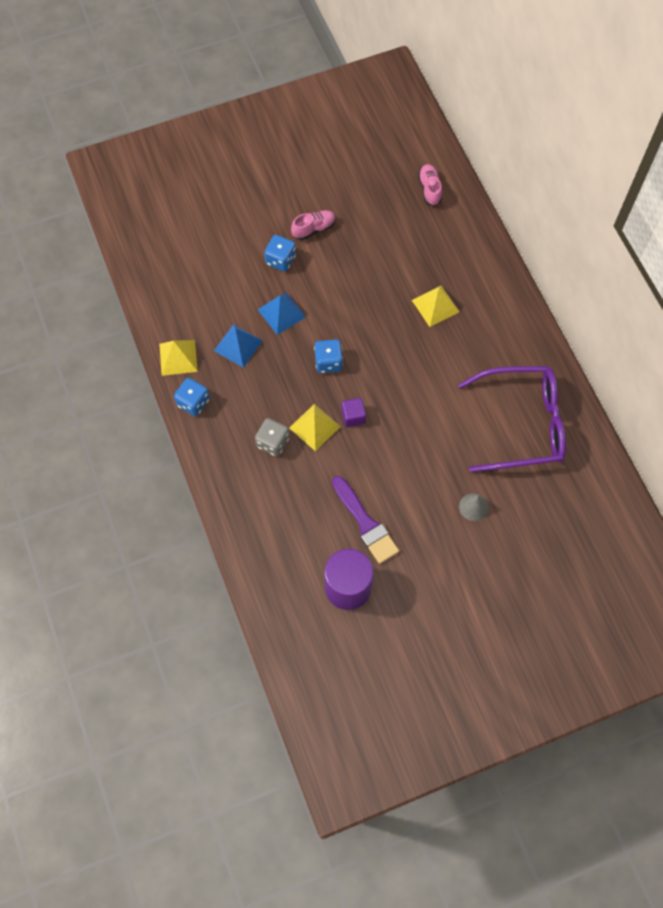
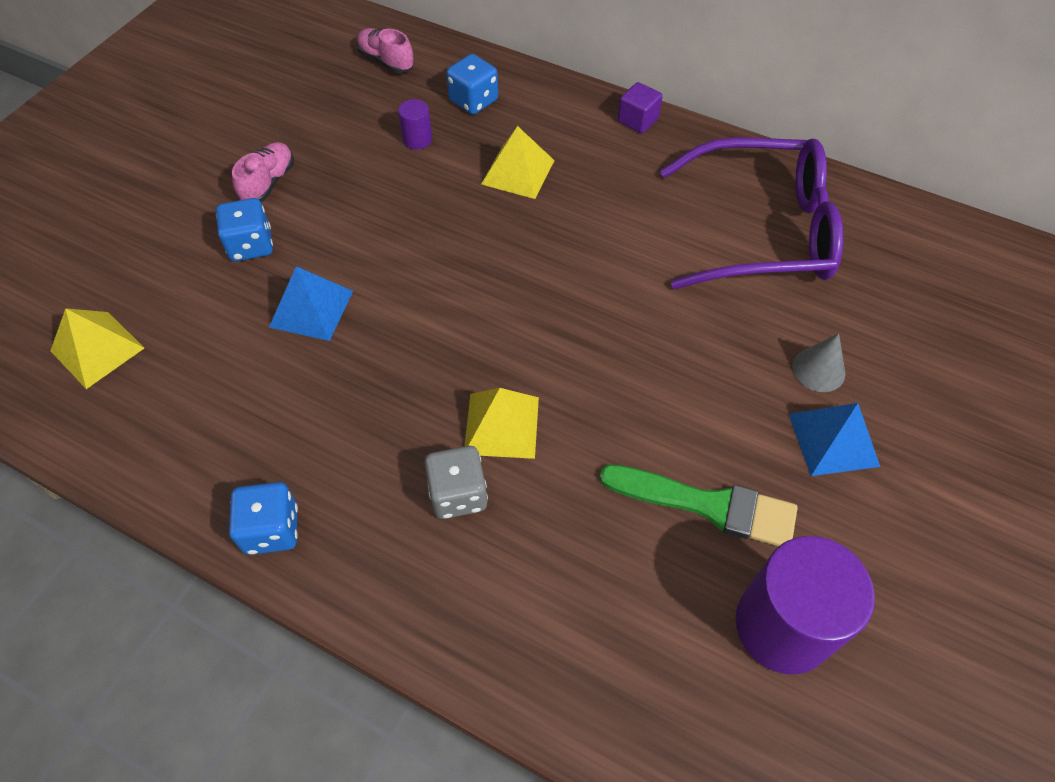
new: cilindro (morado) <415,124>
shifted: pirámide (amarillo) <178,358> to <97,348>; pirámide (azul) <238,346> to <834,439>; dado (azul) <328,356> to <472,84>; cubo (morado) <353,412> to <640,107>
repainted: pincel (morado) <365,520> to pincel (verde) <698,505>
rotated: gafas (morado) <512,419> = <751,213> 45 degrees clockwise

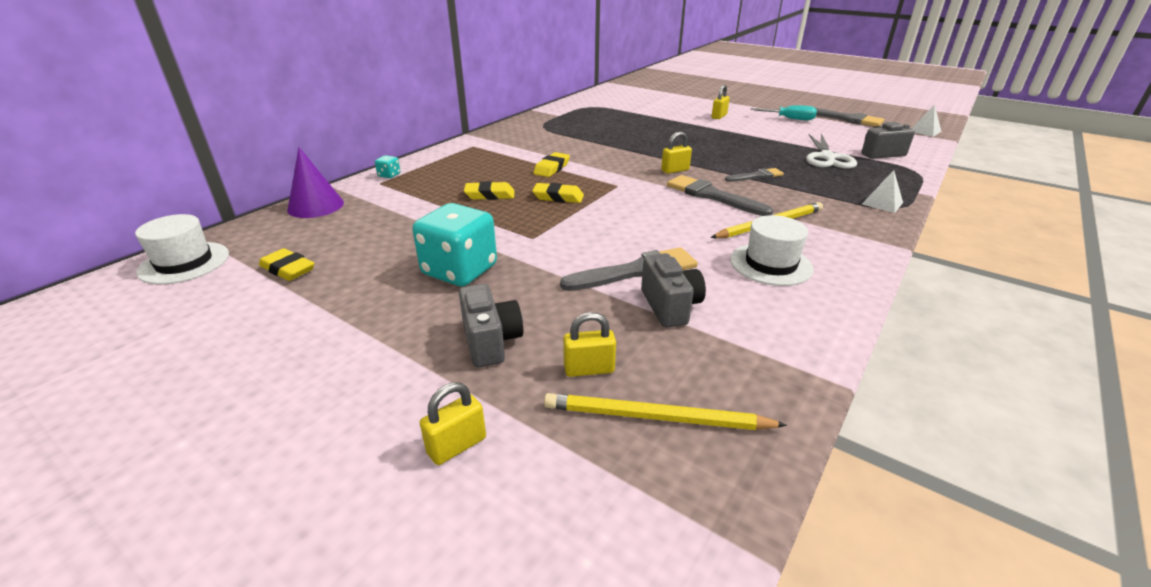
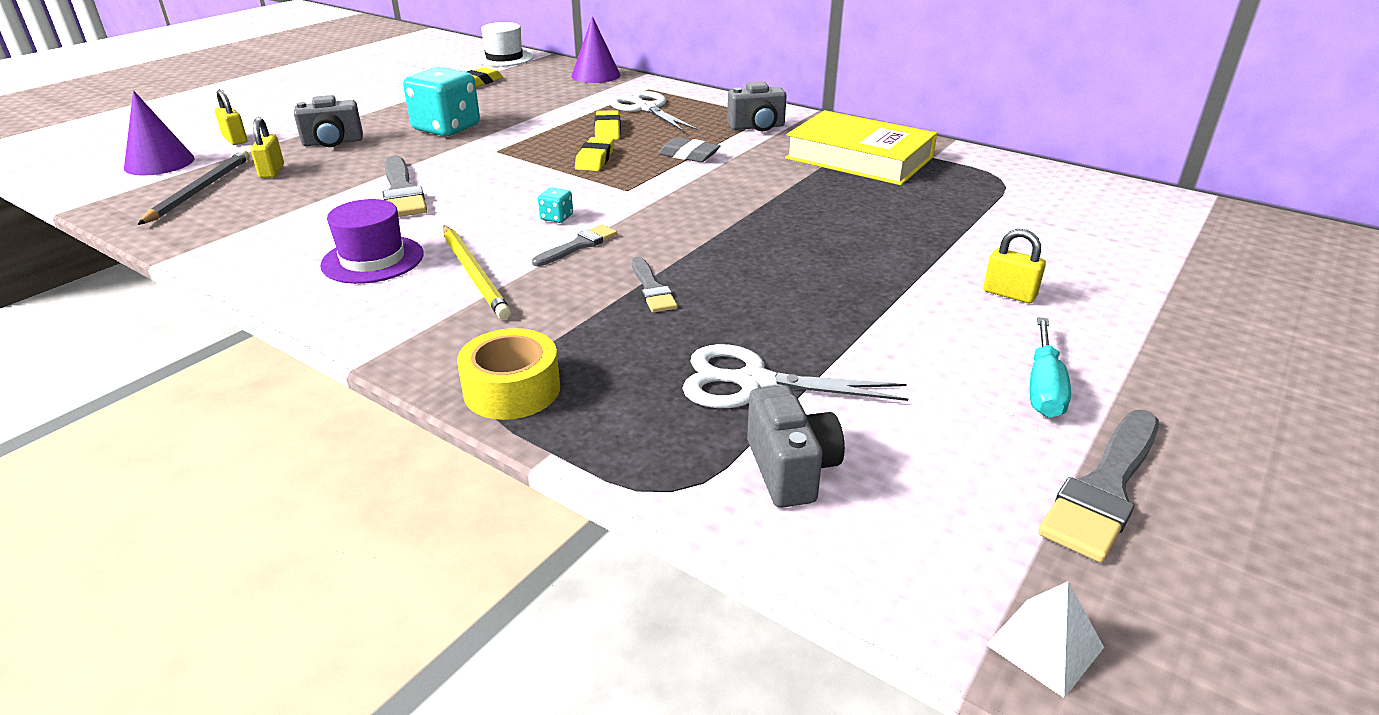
gone: candado (amarillo) <676,153>
new: cono (morado) <159,133>; tijeras (blanco) <654,111>; libro (amarillo) <861,147>
shifted: dado (turquesa) <387,166> to <555,205>; cámara (gris) <673,290> to <757,106>
swapped: pirámide (blanco) <882,191> to cinta adhesiva (amarillo) <508,374>
repainted: goma de borrar (amarillo) <551,164> to goma de borrar (gris) <689,149>; lápiz (amarillo) <665,411> to lápiz (gris) <194,187>; sombrero (blanco) <772,250> to sombrero (morado) <372,241>
scaled: pincel (gris) <720,195> = <574,245> x0.60

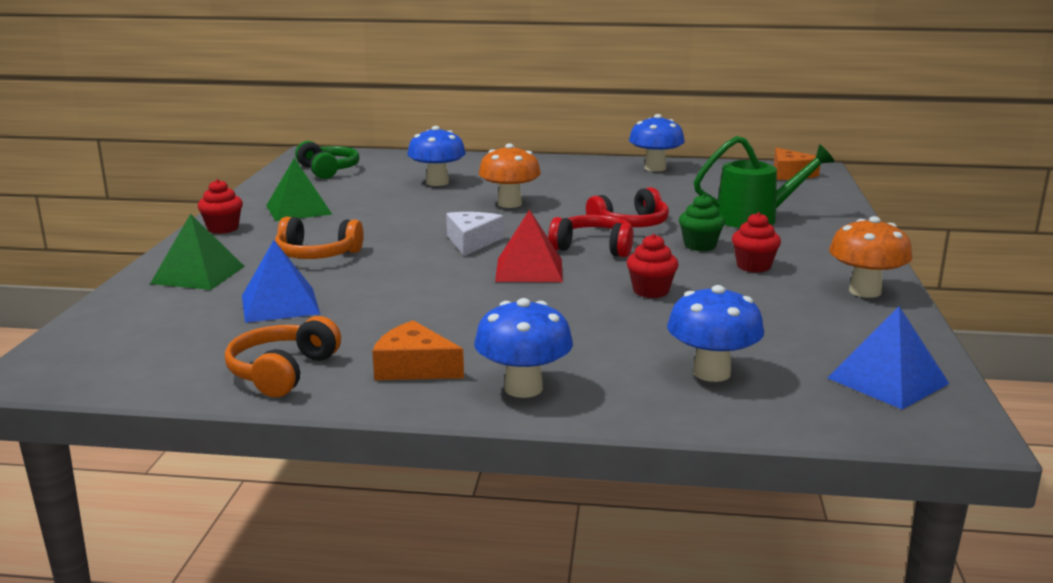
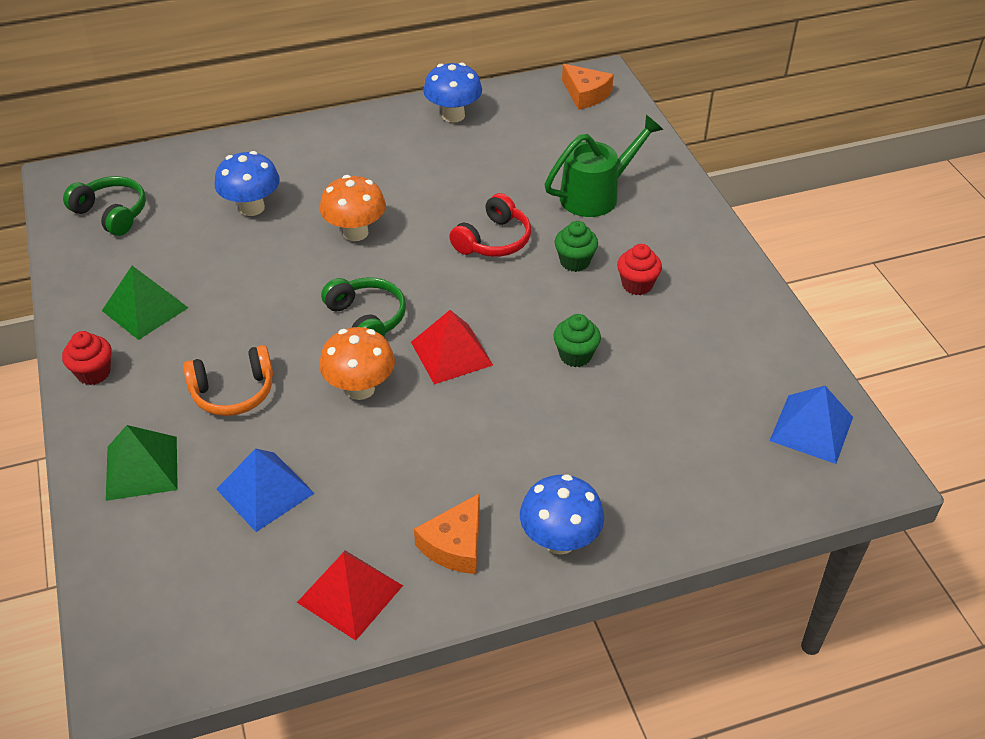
gone: auriculares (rojo) <591,236>; seta (azul) <715,333>
shifted: seta (naranja) <870,257> to <357,363>
swapped: auriculares (naranja) <283,356> to pirámide (rojo) <350,595>; queso (blanco) <475,234> to auriculares (verde) <363,307>
repainted: magdalena (rojo) <652,266> to magdalena (verde) <577,340>
rotated: queso (naranja) <418,350> = <447,533> 60 degrees counterclockwise

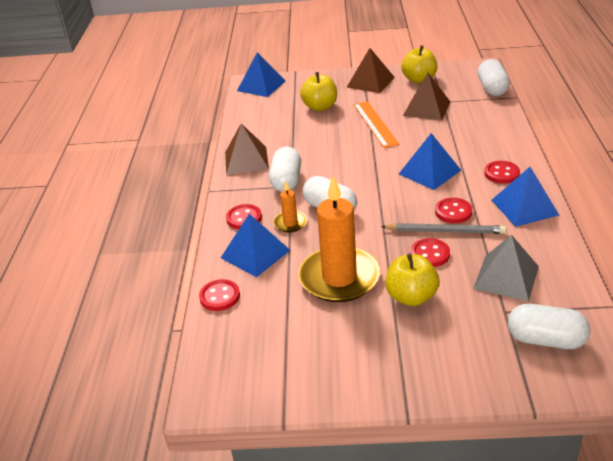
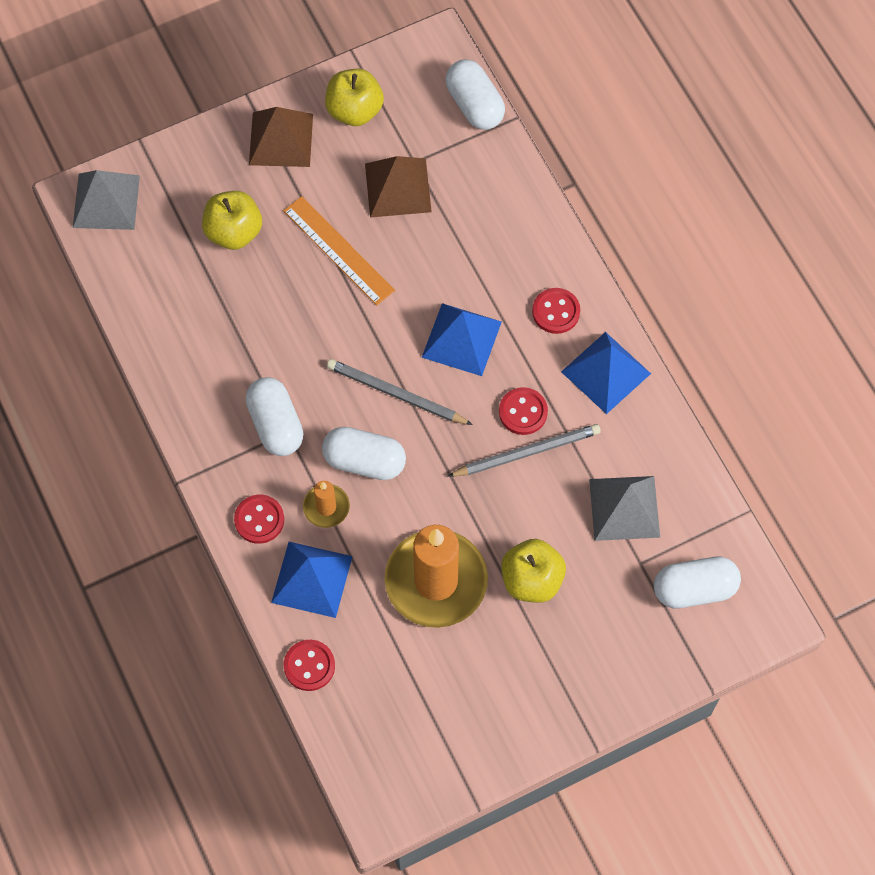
gone: pirámide (marrón) <247,149>; botón (rojo) <430,252>
new: lápiz (gris) <400,392>
repainted: pirámide (azul) <261,74> to pirámide (gris) <106,200>

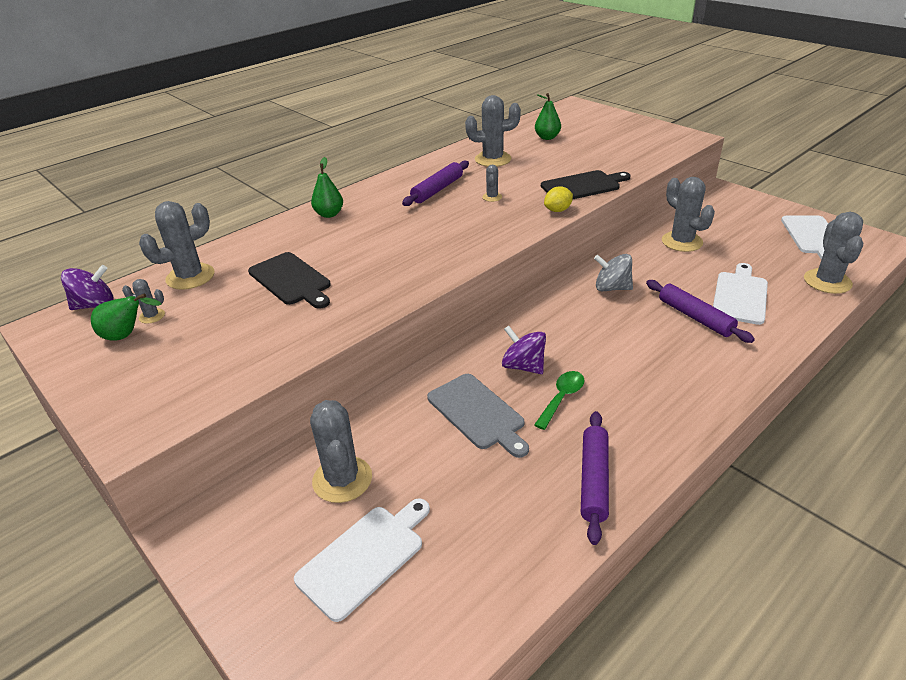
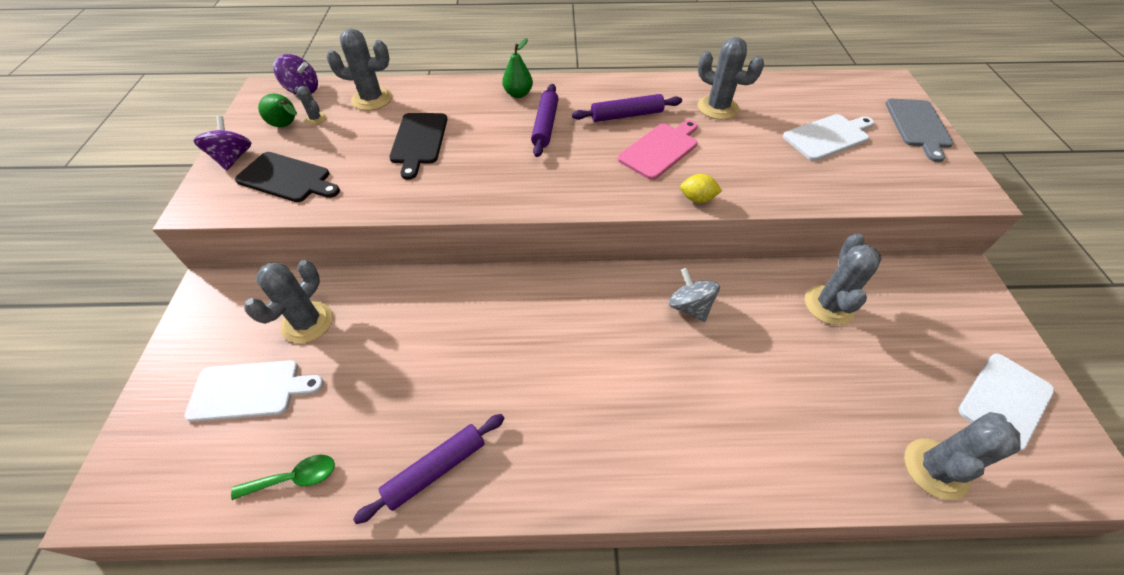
gone: pera (verde) <548,116>
shifted: tabla de cortar (gris) <478,416> to <919,130>; peonza (morado) <524,349> to <222,143>; cuchara (verde) <559,400> to <283,477>; tabla de cortar (negro) <586,184> to <287,177>; rodillo (morado) <700,311> to <545,120>; tabla de cortar (blanco) <740,294> to <828,137>
swapped: cactus (gris) <492,183> to tabla de cortar (rosa) <658,150>

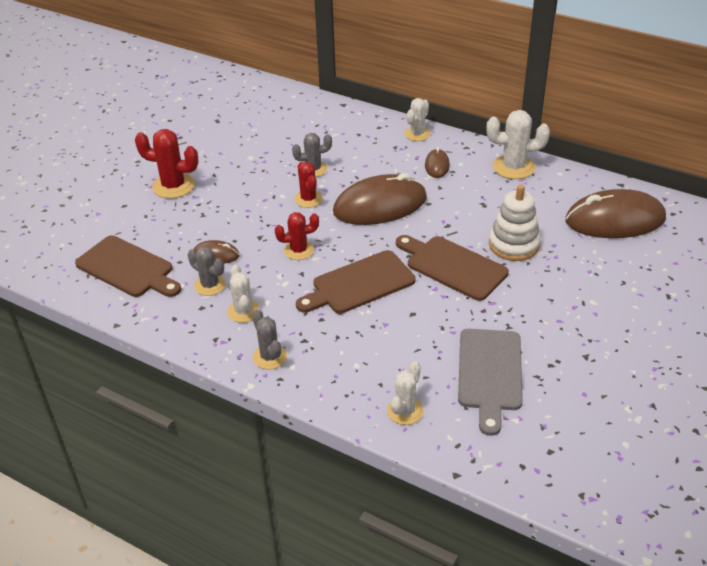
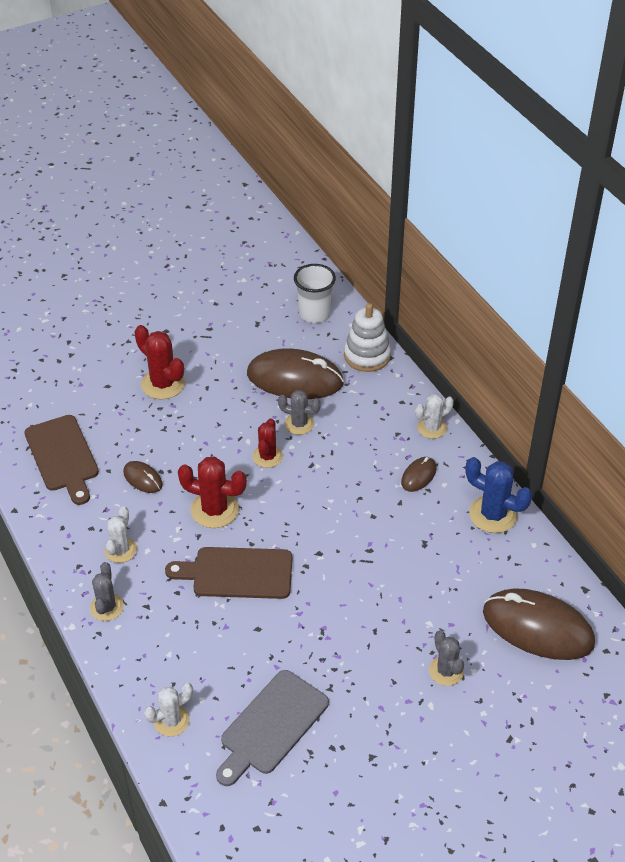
gone: tabla de cortar (marrón) <452,268>
new: vaso (blanco) <315,293>
shifted: cactus (gris) <207,271> to <446,658>; ratón (marrón) <380,199> to <295,373>; juguete apilable (blanco) <515,222> to <367,337>
repainted: cactus (blanco) <518,144> to cactus (azul) <499,495>
scaled: cactus (rojo) <297,236> = <212,492> x1.53

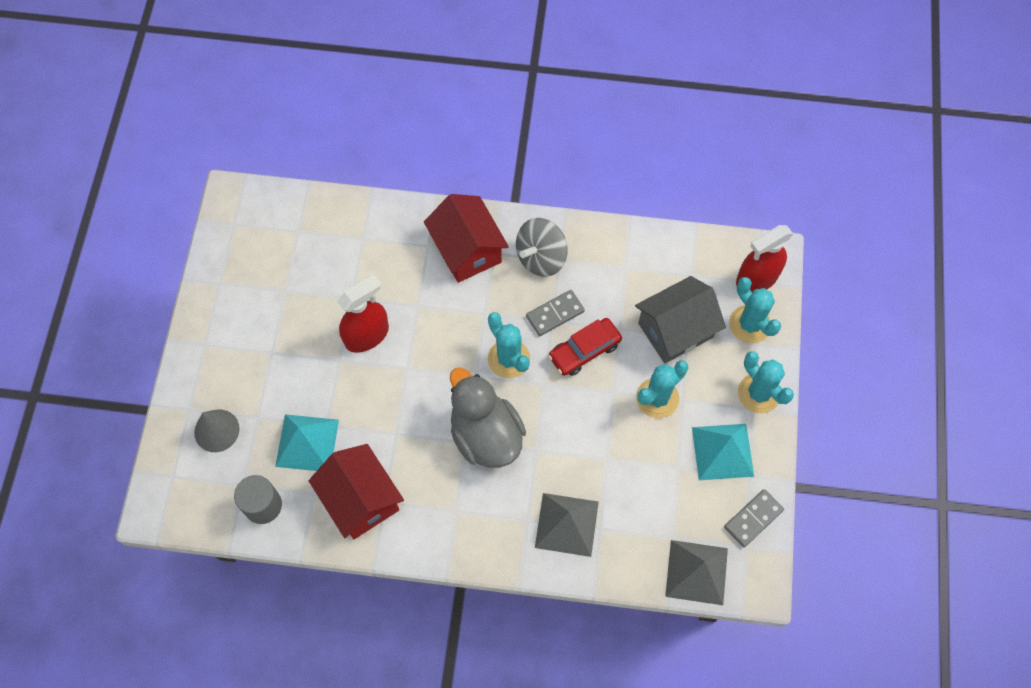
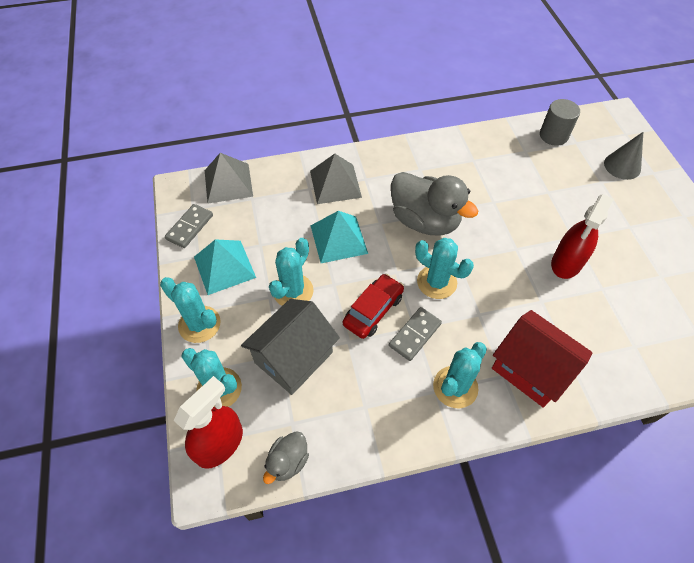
gone: casa (rojo) <356,491>
new: pato (gris) <286,457>
shifted: pirámide (turquesa) <307,442> to <339,237>
swapped: peonza (gris) <542,247> to cactus (turquesa) <460,375>

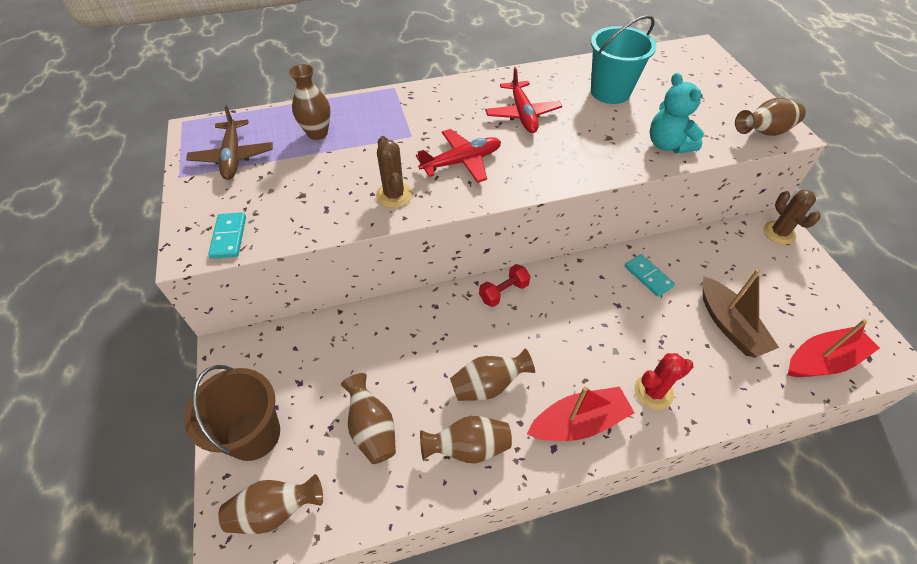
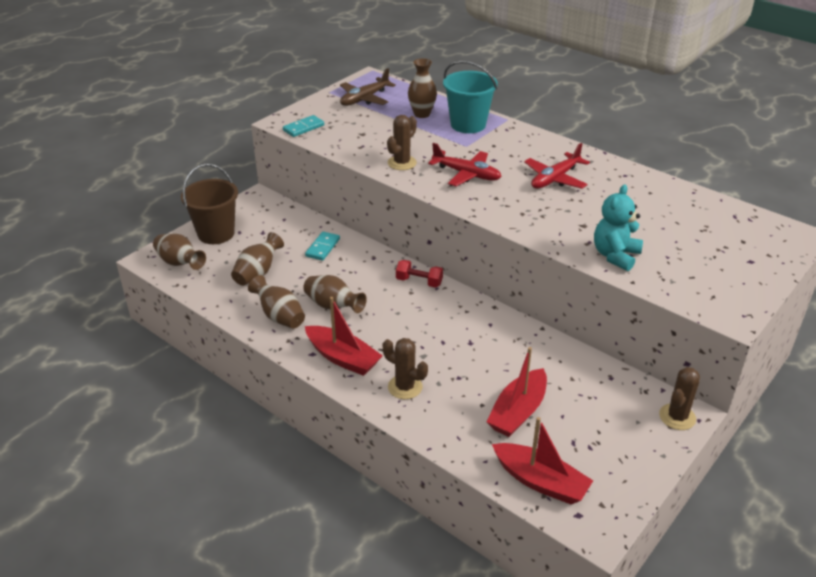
gone: florero (marrón) <770,117>
shifted: balde (turquesa) <623,59> to <470,97>; ficha de dominó (turquesa) <650,275> to <322,246>
repainted: cactus (rojo) <664,381> to cactus (marrón) <405,368>; barco (marrón) <741,313> to barco (rojo) <516,392>

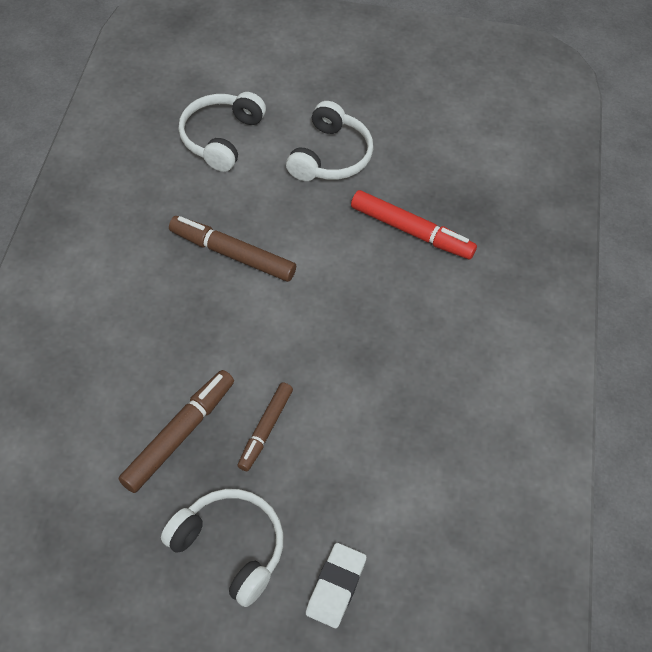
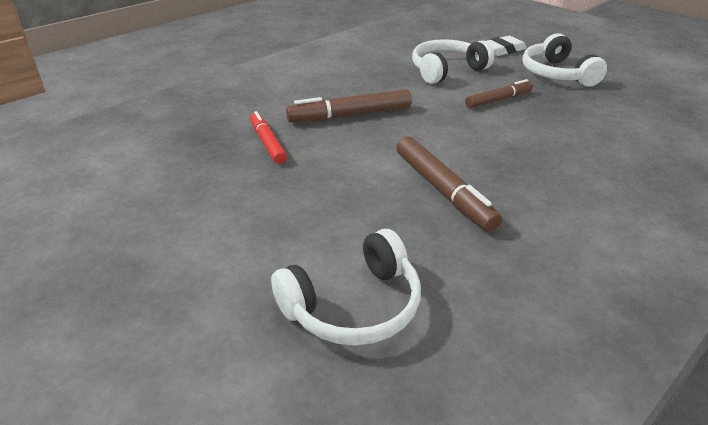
shifted: rotulador (marrón) <176,431> to <349,106>; auriculares (blanco) <329,141> to <453,61>
scaled: rotulador (rojo) <414,224> = <268,137> x0.66

